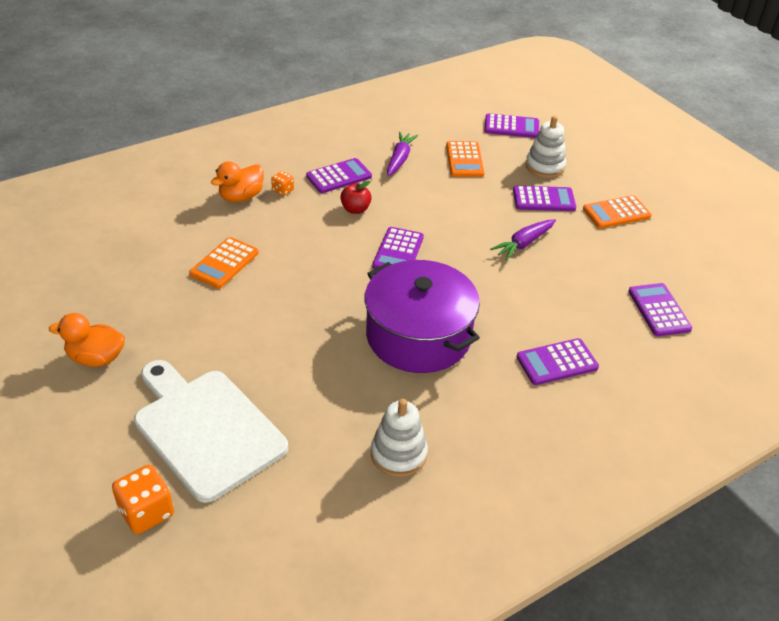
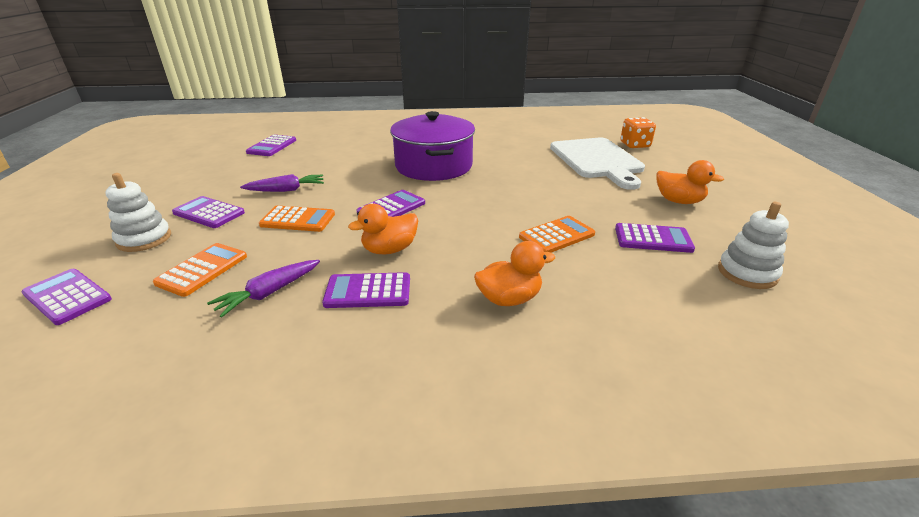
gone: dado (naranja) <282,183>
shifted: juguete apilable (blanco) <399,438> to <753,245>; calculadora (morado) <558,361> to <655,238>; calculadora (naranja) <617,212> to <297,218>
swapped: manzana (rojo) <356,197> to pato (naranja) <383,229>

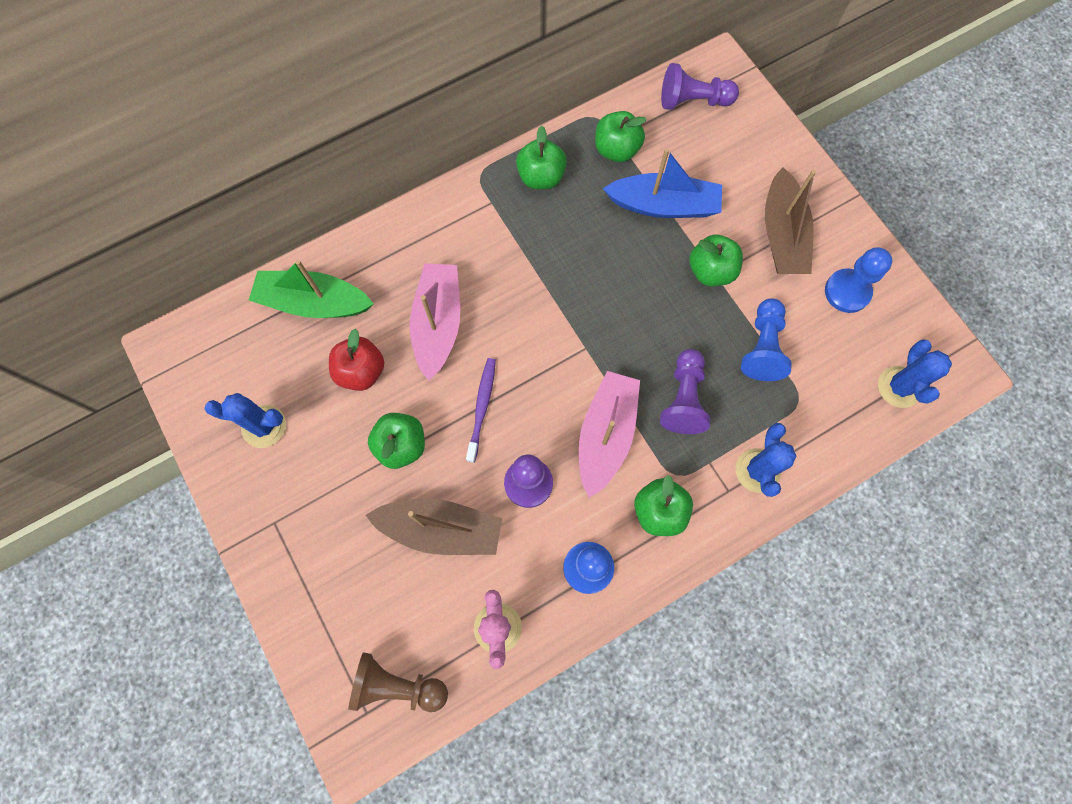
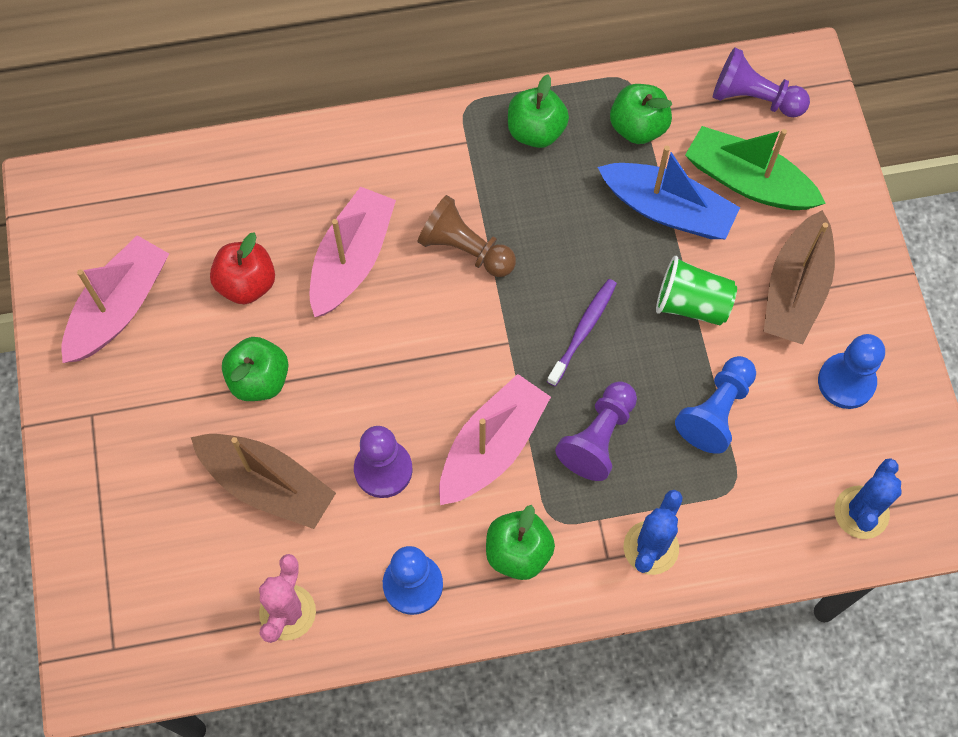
shifted: barco (verde) <311,289> to <755,168>; peón (marrón) <398,682> to <467,236>; cepillo de dientes (morado) <481,410> to <582,332>
swapped: cactus (azul) <245,420> to barco (rosa) <115,299>; manzana (verde) <716,260> to vaso (verde) <696,290>

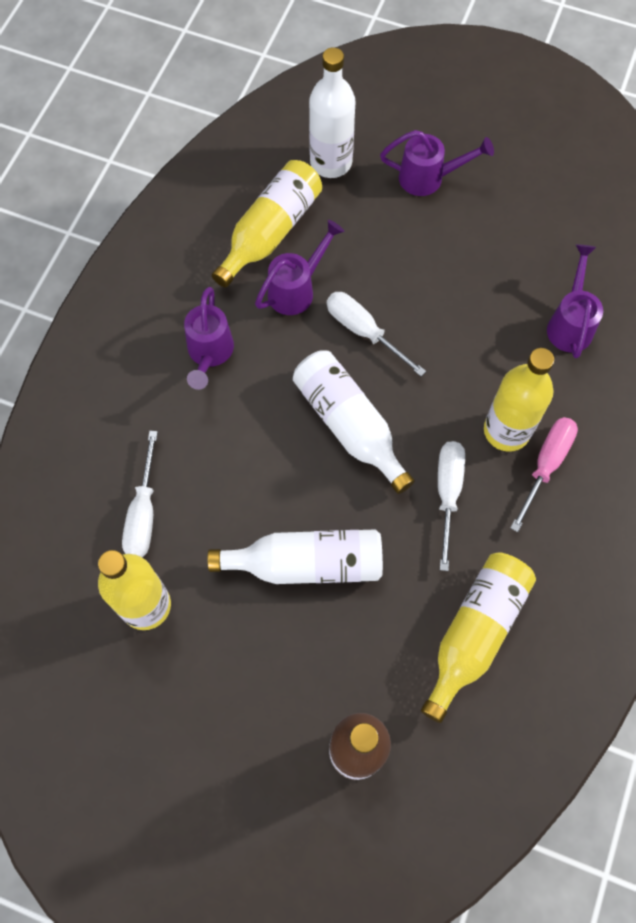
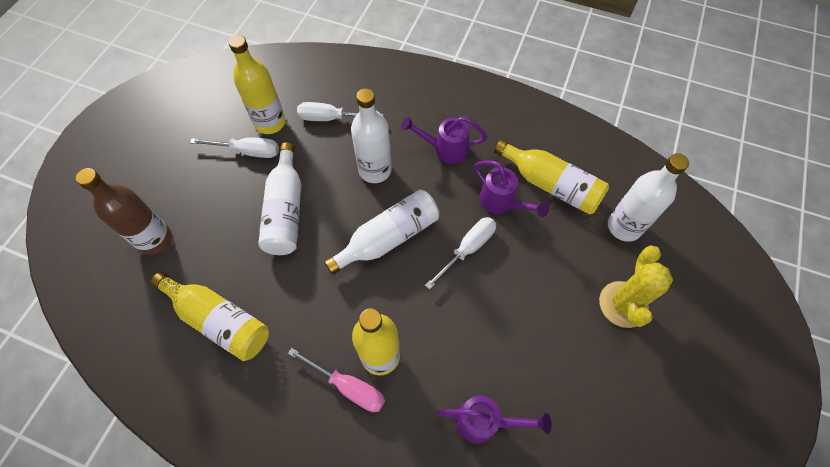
new: botella (blanco) <371,135>
shifted: destornillador (blanco) <451,506> to <234,148>
swapped: regadera (morado) <437,163> to cactus (amarillo) <636,286>

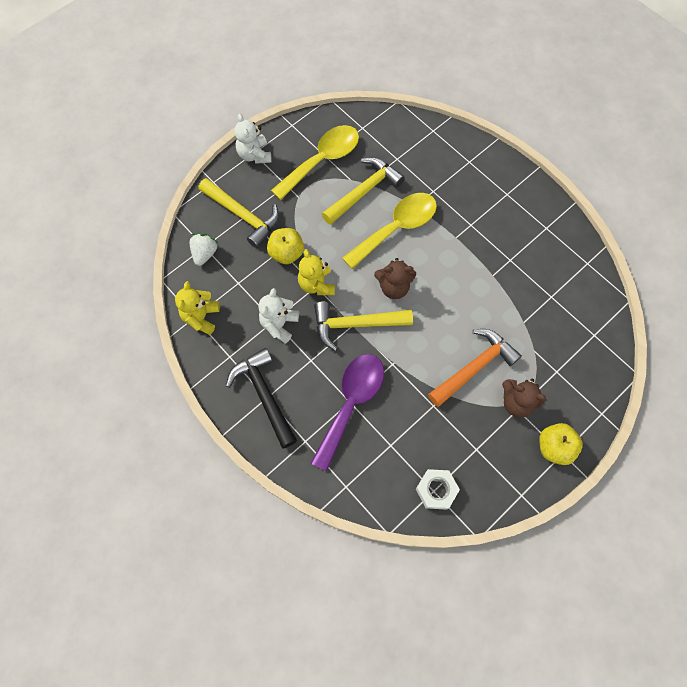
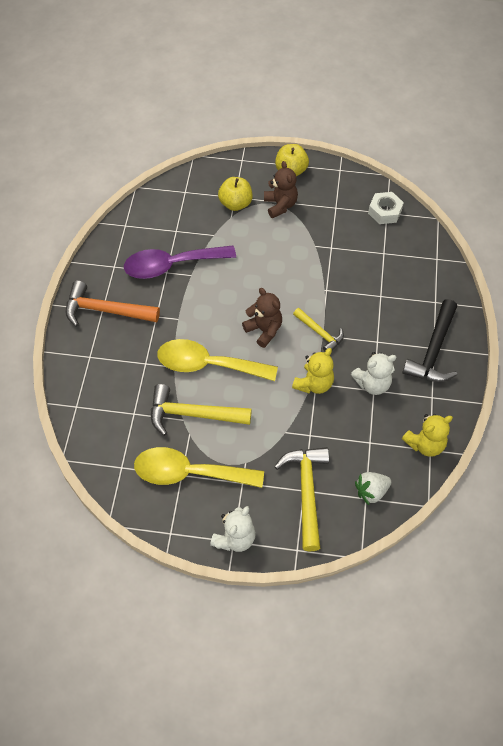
shifted: manzana (amarillo) <285,246> to <235,194>; cuchara (morado) <347,412> to <180,262>; martillo (naranja) <475,368> to <113,304>
scaled: martillo (amarillo) <363,326> = <318,330> x0.61

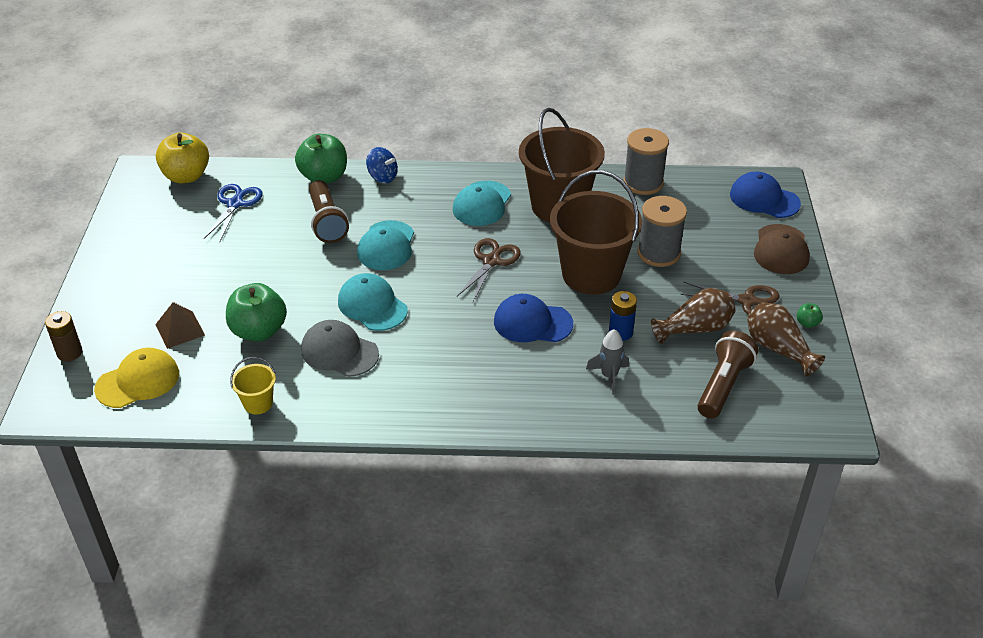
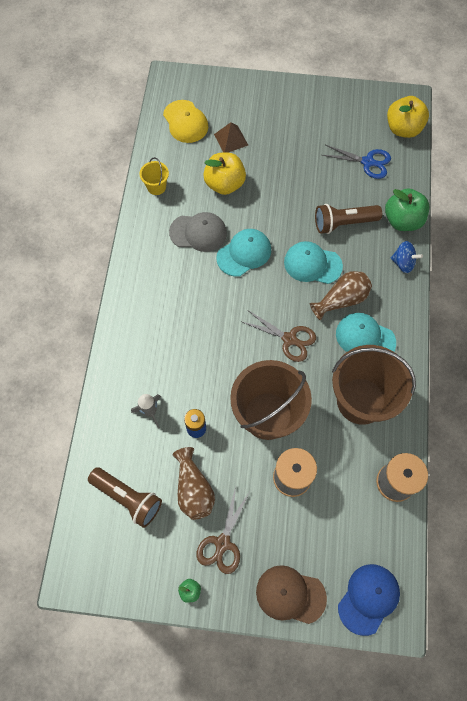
gone: pila (marrón) <63,336>; gorra (azul) <533,318>
shifted: florero (marrón) <786,339> to <341,296>
repainted: manzana (verde) <256,312> to manzana (amarillo) <224,174>
rotated: gorra (gris) <340,348> = <198,232> 60 degrees clockwise; peonza (azul) <382,165> = <407,257> 105 degrees counterclockwise

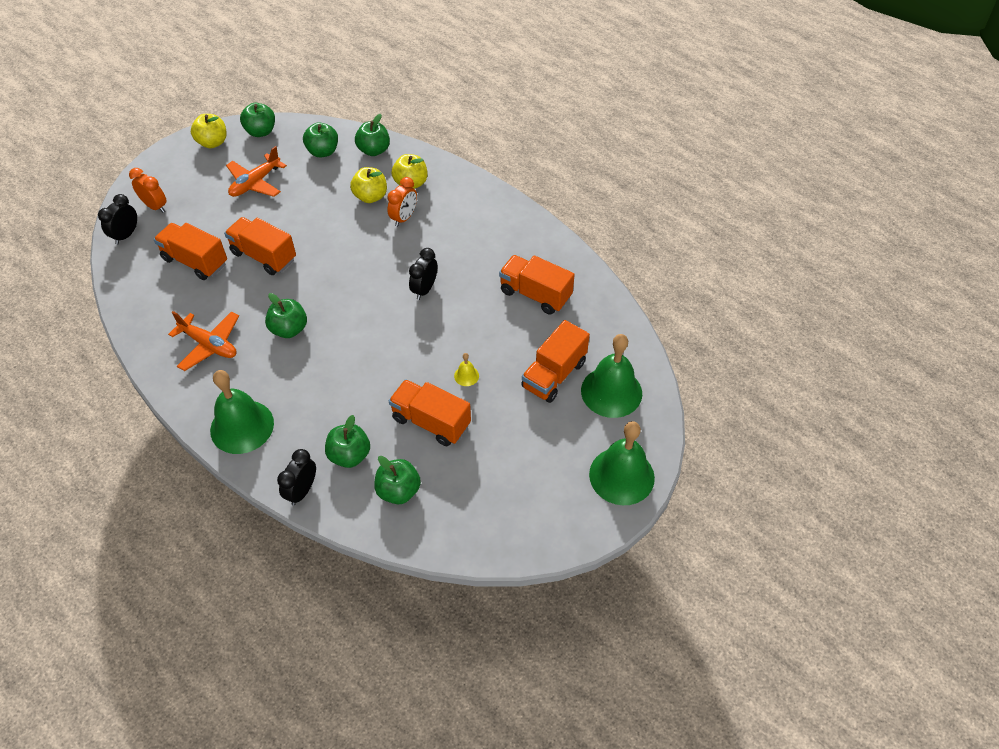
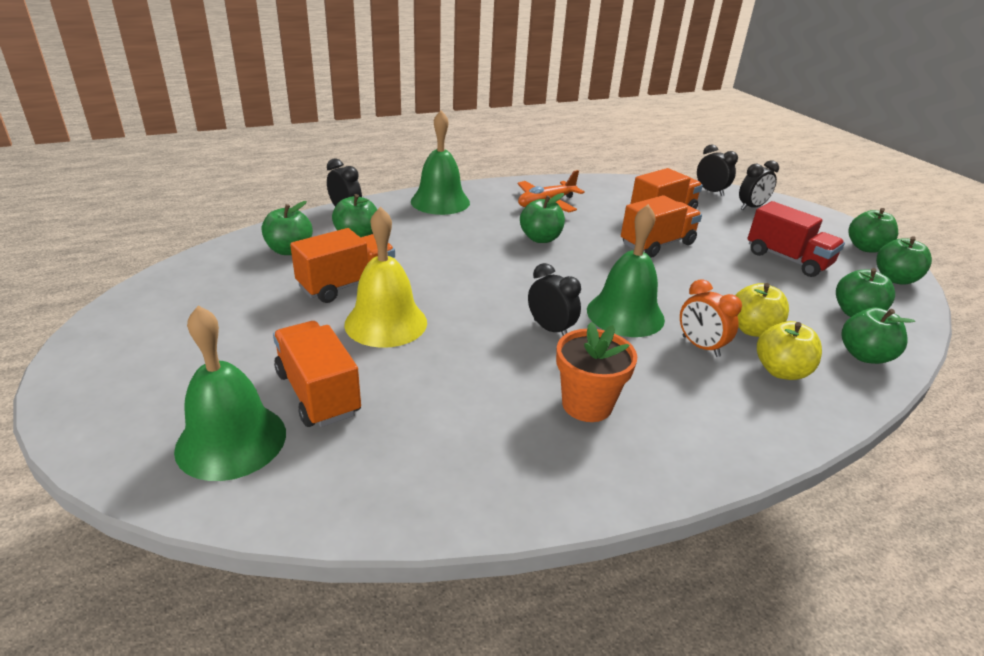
gone: camión (naranja) <537,285>
new: maceta (naranja) <596,372>
shifted: campana (verde) <622,463> to <626,270>
swapped: avión (naranja) <256,171> to camión (rojo) <796,239>
repainted: despertador (naranja) <147,190> to despertador (negro) <759,185>; manzana (amarillo) <209,131> to manzana (verde) <873,230>
scaled: campana (amarillo) <466,369> = <385,277> x2.43

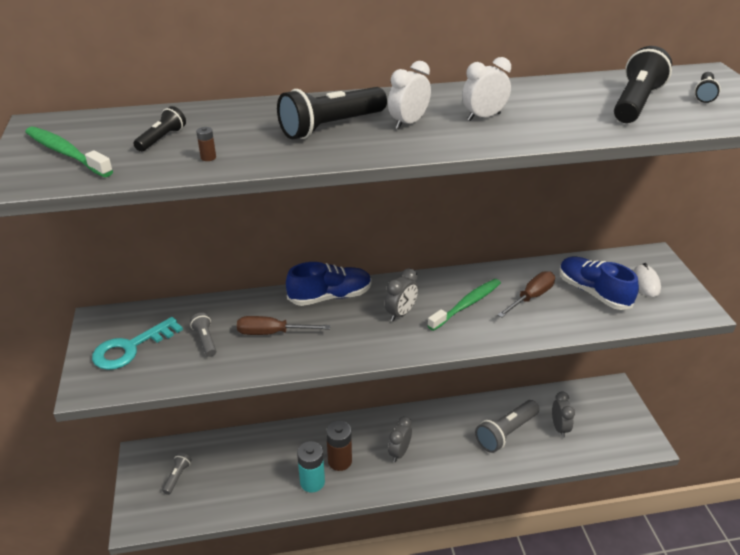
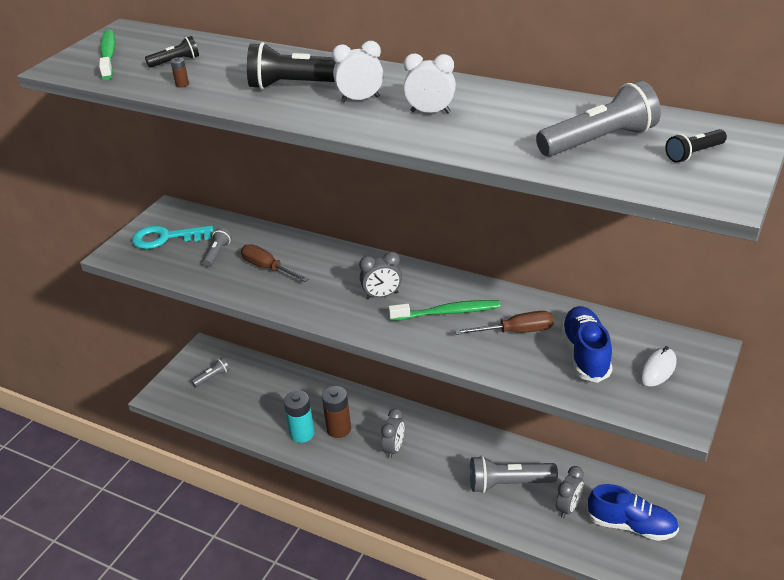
shifted: zapato (azul) <329,284> to <633,512>
repainted: lámpara de mano (negro) <643,84> to lámpara de mano (gris) <598,119>
rotated: despertador (gris) <400,439> = <392,434> 135 degrees clockwise

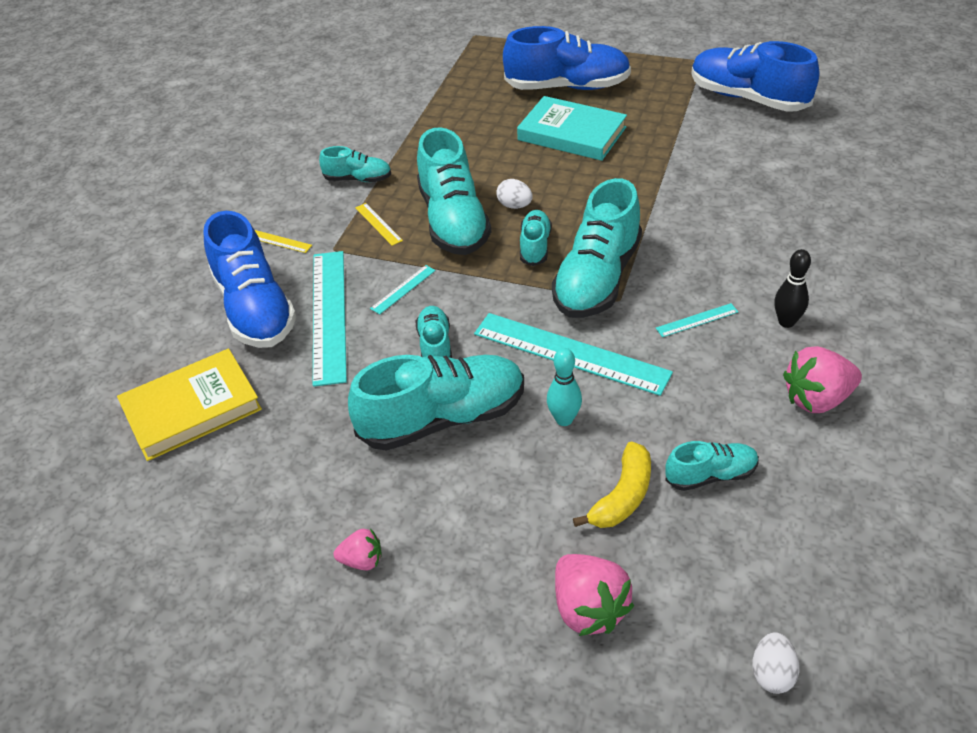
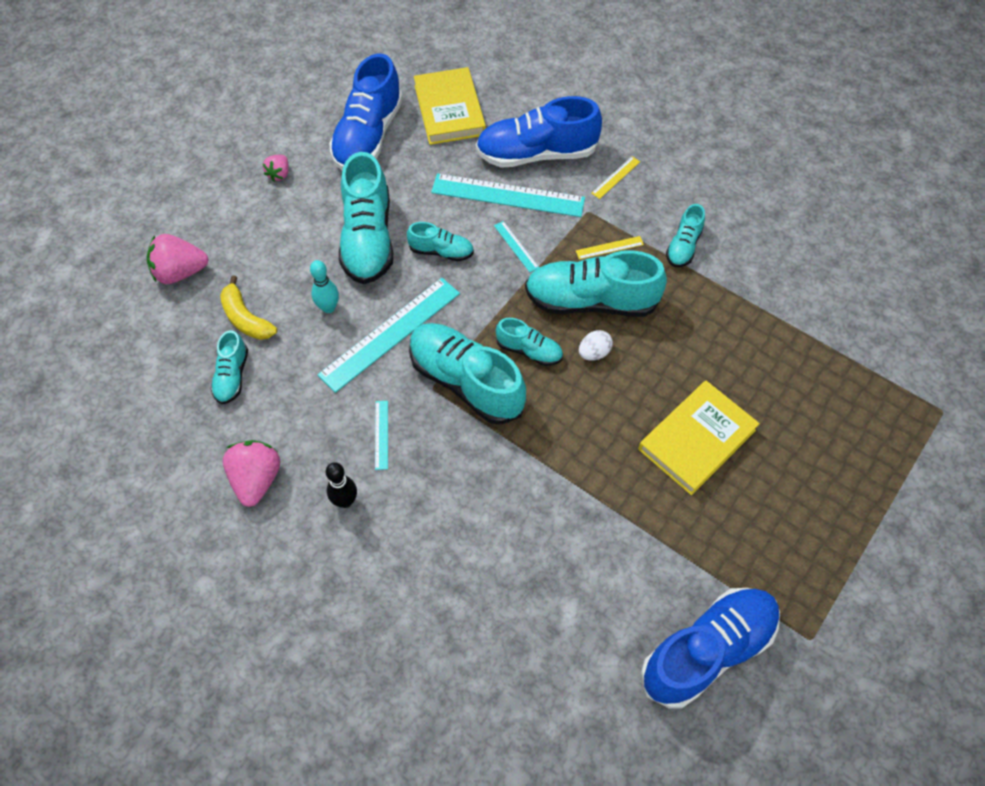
gone: huevo (blanco) <775,663>
shifted: zapato (azul) <567,58> to <366,111>
repainted: libro (turquesa) <572,128> to libro (amarillo) <699,438>

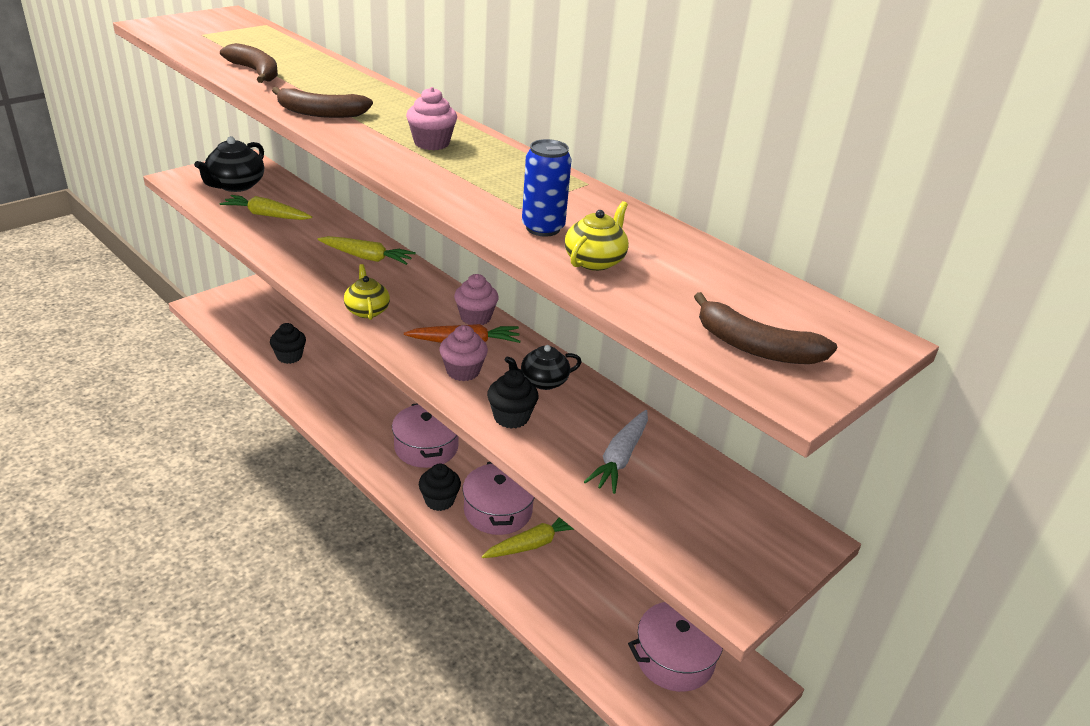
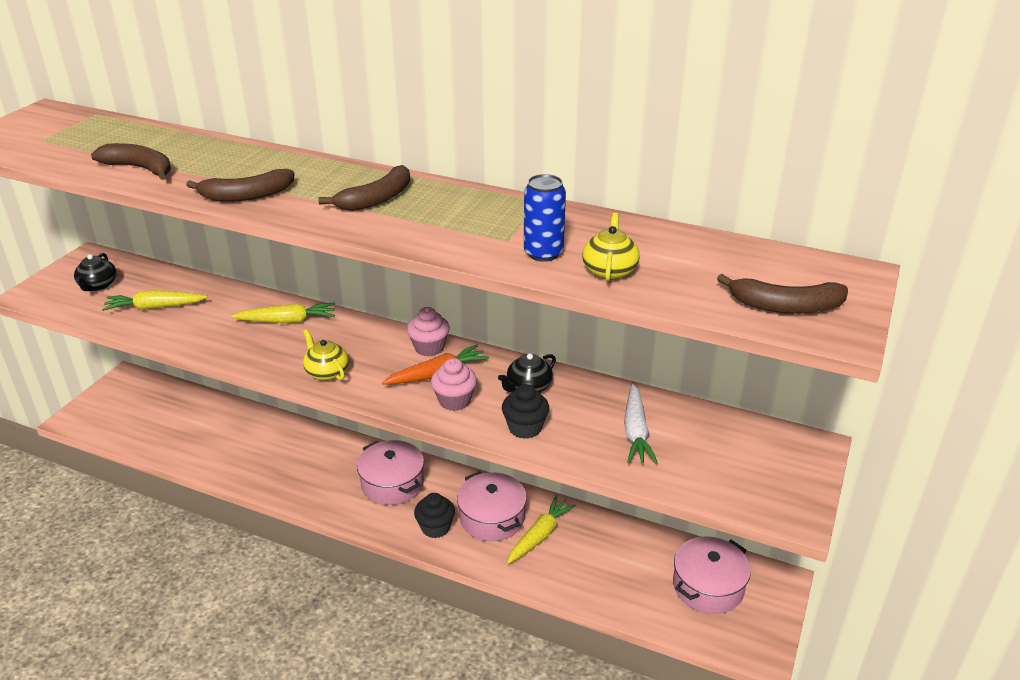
gone: magdalena (negro) <288,343>
swapped: magdalena (rosa) <431,118> to plátano (marrón) <364,188>
scaled: tetera (negro) <229,164> = <95,272> x0.65

